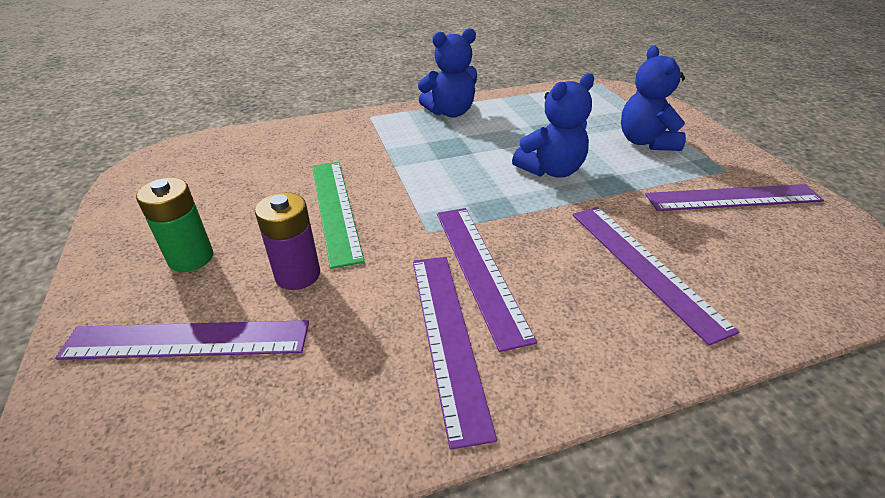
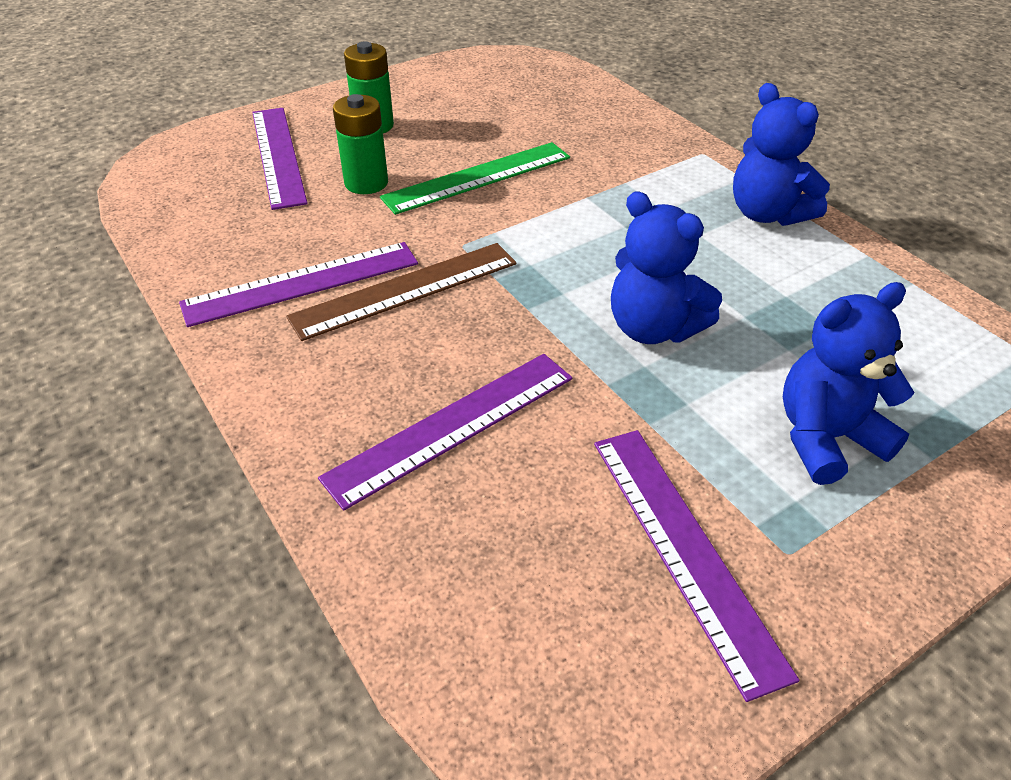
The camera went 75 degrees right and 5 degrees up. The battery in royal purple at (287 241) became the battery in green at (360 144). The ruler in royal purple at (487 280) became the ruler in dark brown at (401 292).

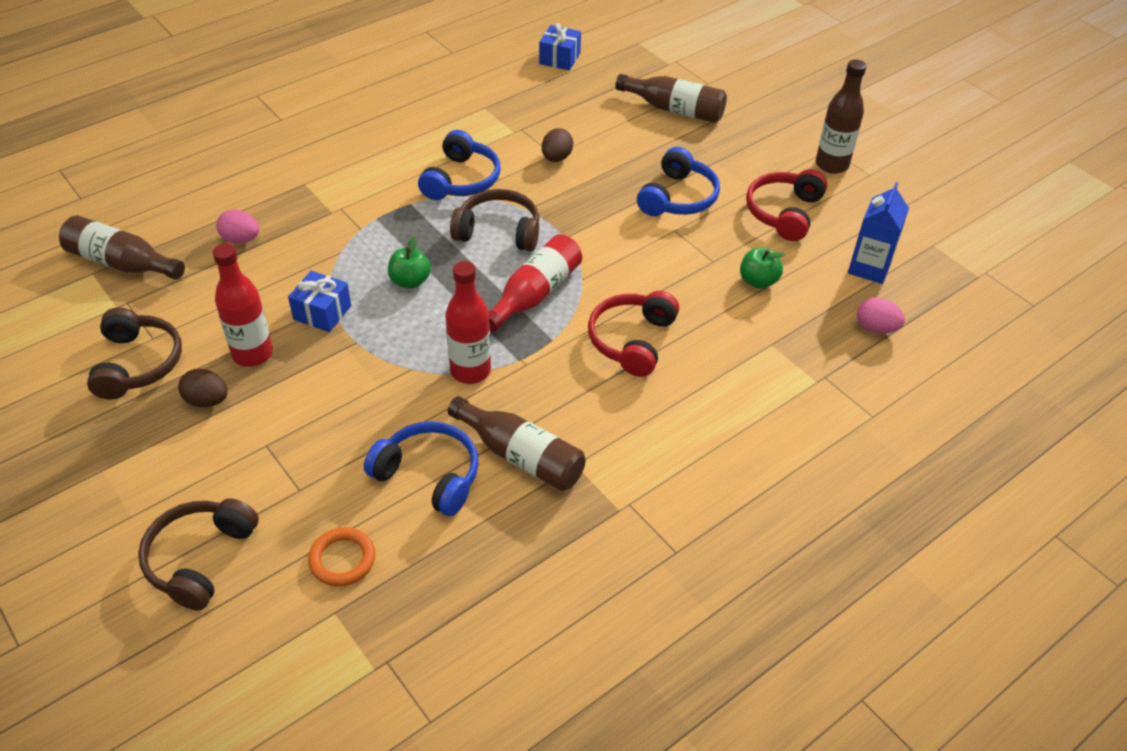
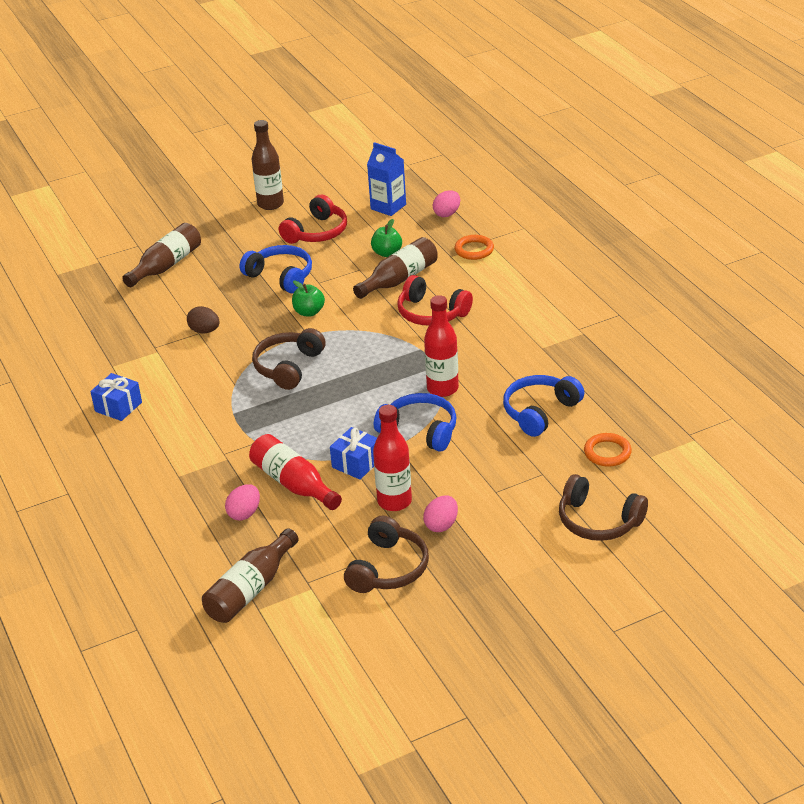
The camera went 75 degrees left and 10 degrees down. The wrapped gift in cobalt moved from (560 47) to (116 397). The headset in cobalt moved from (459 165) to (415 422). The headset in red at (786 205) turned 90 degrees counterclockwise. The flask in red moved from (535 283) to (295 472). The apple fruit in green moved from (409 262) to (308 298). The headset in dark brown at (134 353) turned 105 degrees clockwise. The egg shape in dark brown at (203 388) became the egg shape in rose-pink at (440 514). The flask in dark brown moved from (517 443) to (395 268). The hoop in bright orange at (474 247) appeared.

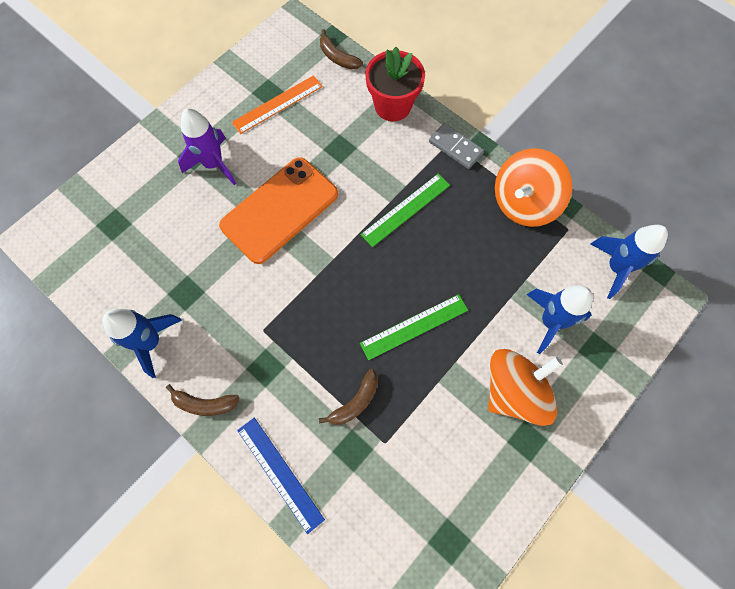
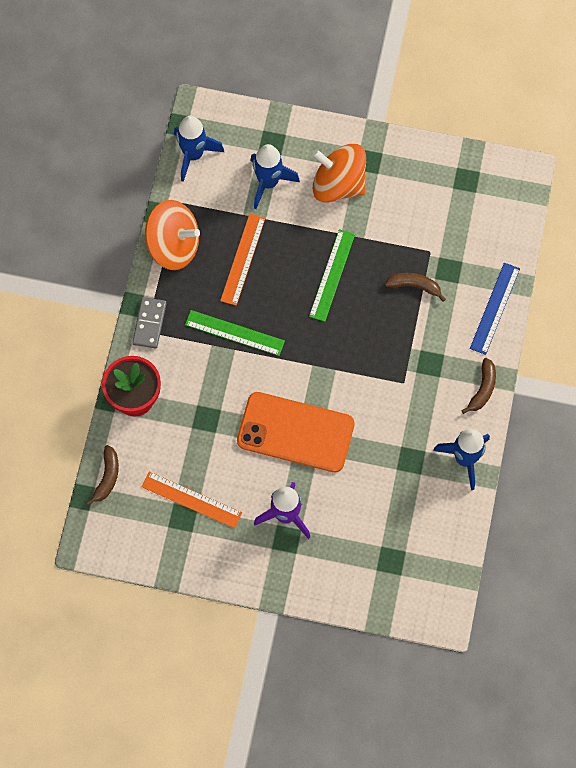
The camera went 120 degrees left and 0 degrees up. The ruler in green at (414 327) turned 75 degrees clockwise. The toy banana in dark brown at (203 400) turned 45 degrees clockwise. The ruler in bright orange at (242 260) appeared.

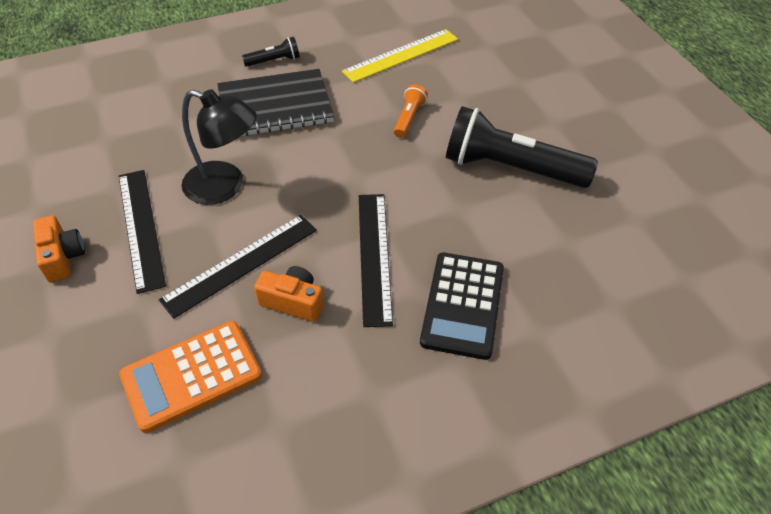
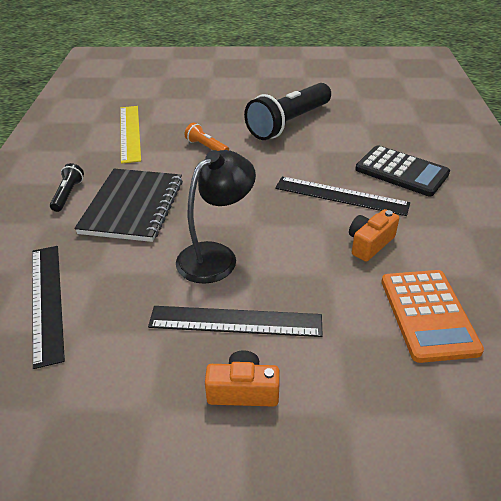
The camera went 65 degrees left and 10 degrees down. The ruler in ebony moved from (238 267) to (48 307).

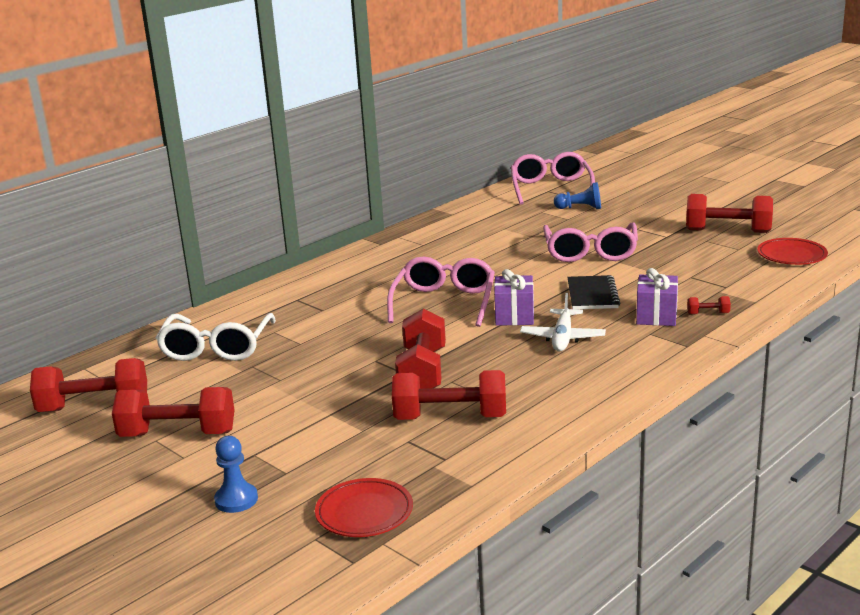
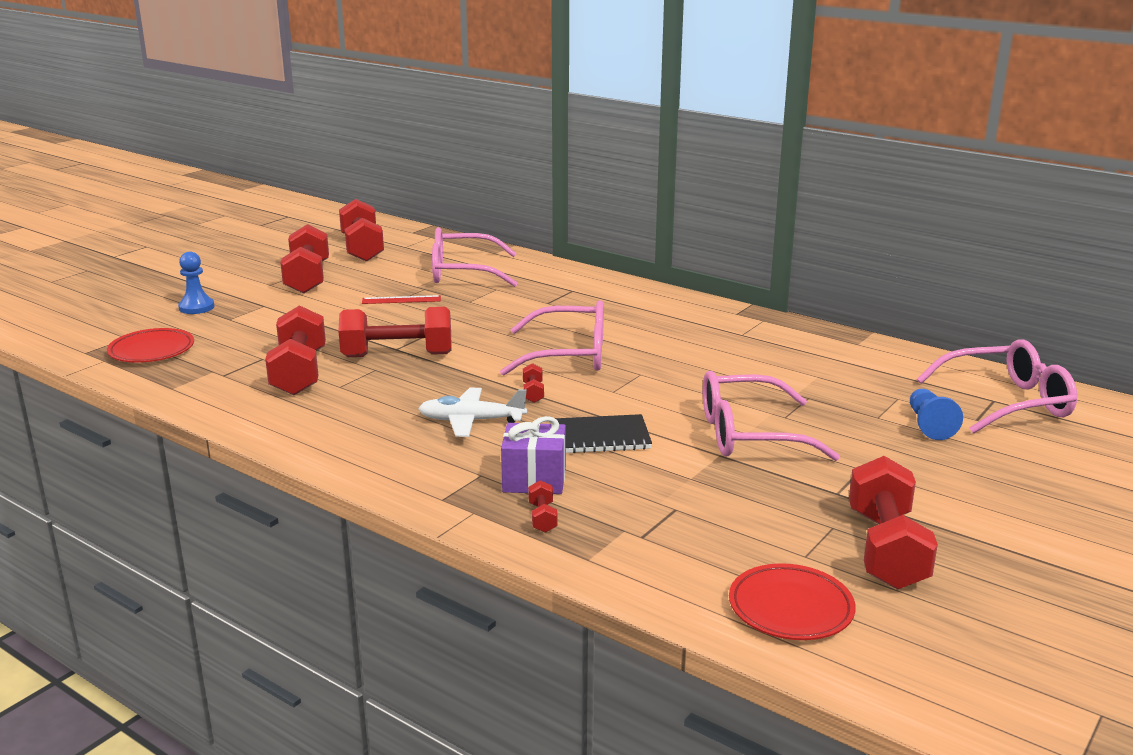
The camera went 80 degrees right and 0 degrees up. The wrapped gift in royal purple at (514 297) was replaced by the free weight in red at (533 383). The glasses in pure white at (216 337) became the glasses in rose-pink at (475 257). The ruler in red at (401 299) appeared.

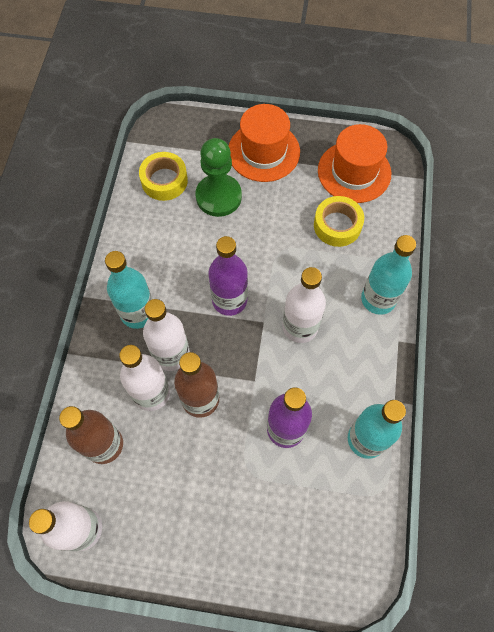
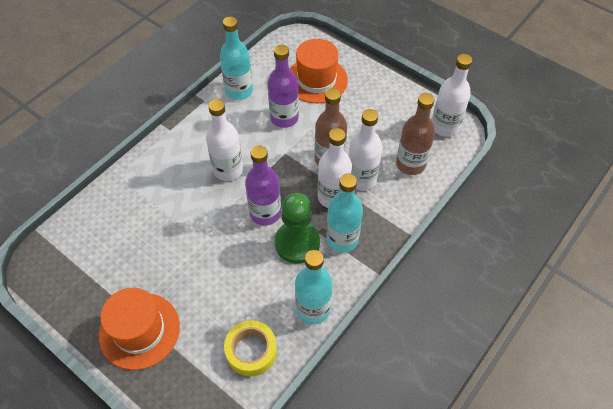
The camera went 150 degrees left and 10 degrees down. The top hat in bright orange moved from (354 163) to (319 71). The pawn in green moved from (219 177) to (297 228). The tape in bright yellow at (339 221) disappeared. The flask in teal moved from (388 275) to (314 287).

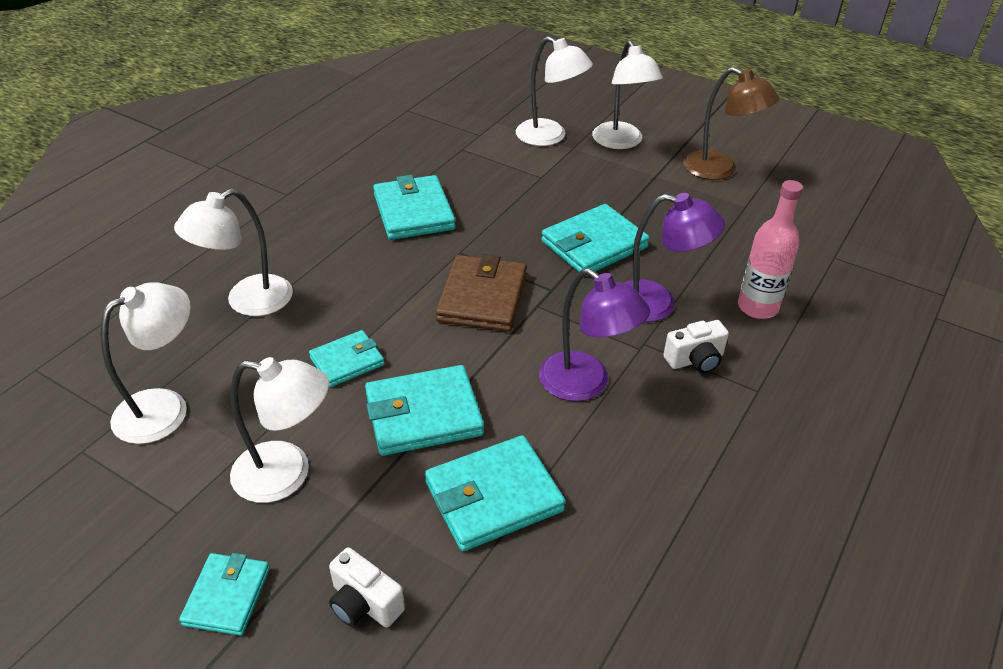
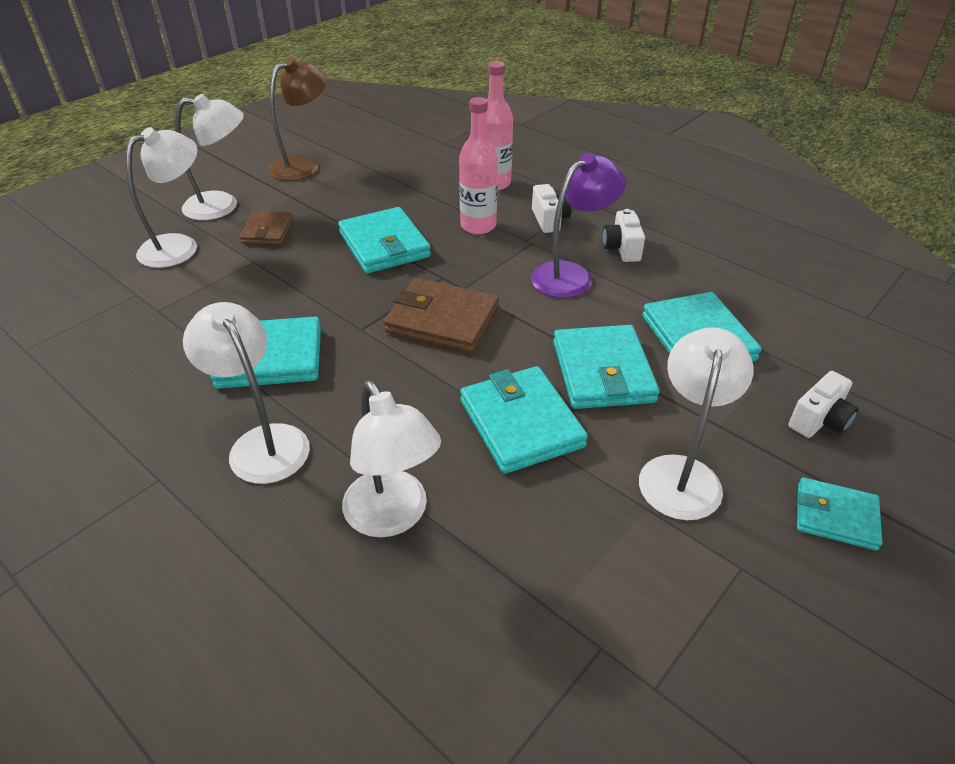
The camera went 80 degrees left and 0 degrees up. The desk lamp in royal purple at (674 257) was replaced by the flask in rose-pink at (478 165). The desk lamp in pure white moved from (146 363) to (246 393). The card wallet in teal at (347 358) changed to 1.63 times the size. The camera in pure white at (624 235) appeared. The card wallet in dark brown at (266 228) appeared.

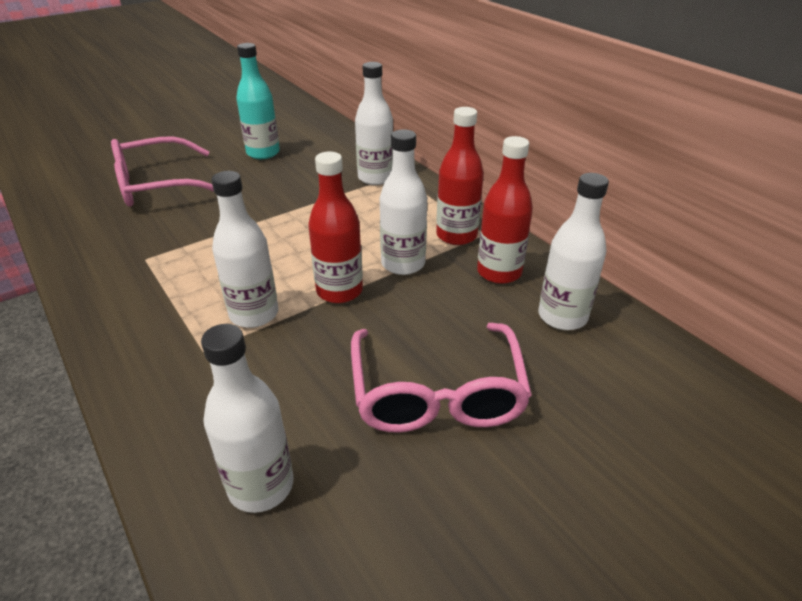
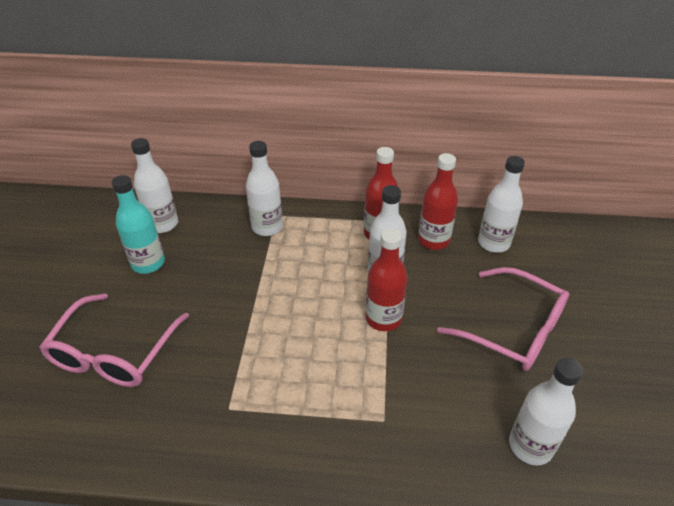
The camera went 50 degrees left and 5 degrees up. The flask in pure white moved from (245 249) to (154 185).

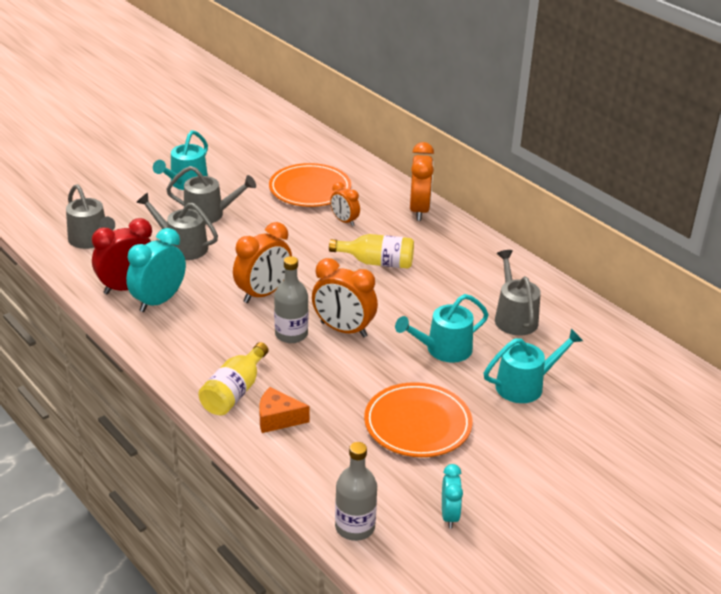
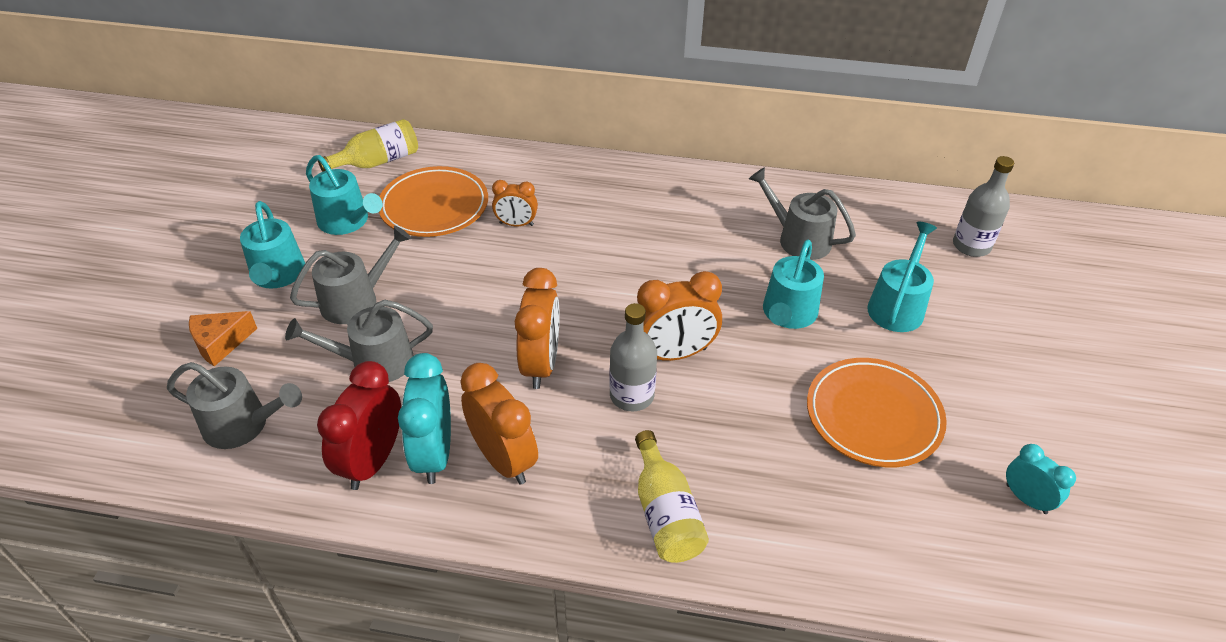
The camera went 40 degrees left and 10 degrees up. The clock in bright orange moved from (422 181) to (499 424). The flask in bright yellow moved from (371 251) to (368 145). The cheese in bright orange moved from (284 410) to (223 338). The flask in ash-grey moved from (356 491) to (983 206). The sprinkling can in teal at (344 195) appeared.

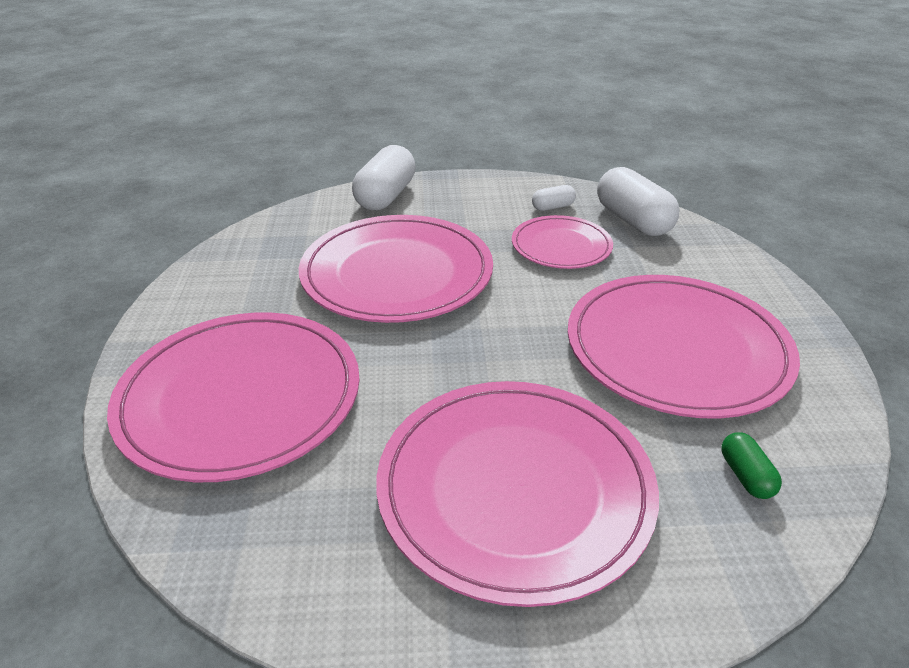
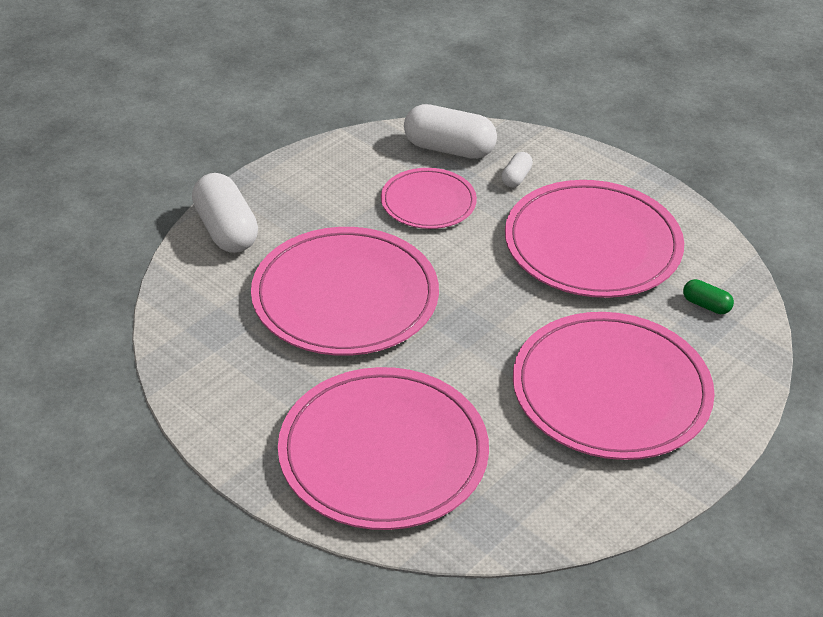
The camera went 45 degrees left and 5 degrees up. The pill shape in pure white moved from (554 198) to (517 169).

